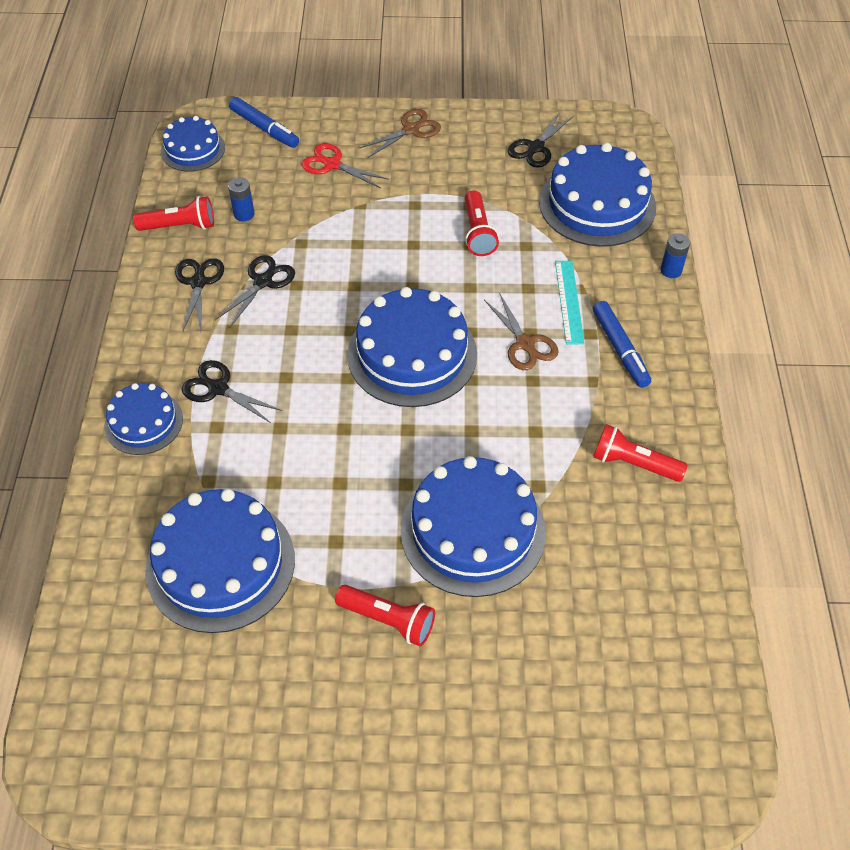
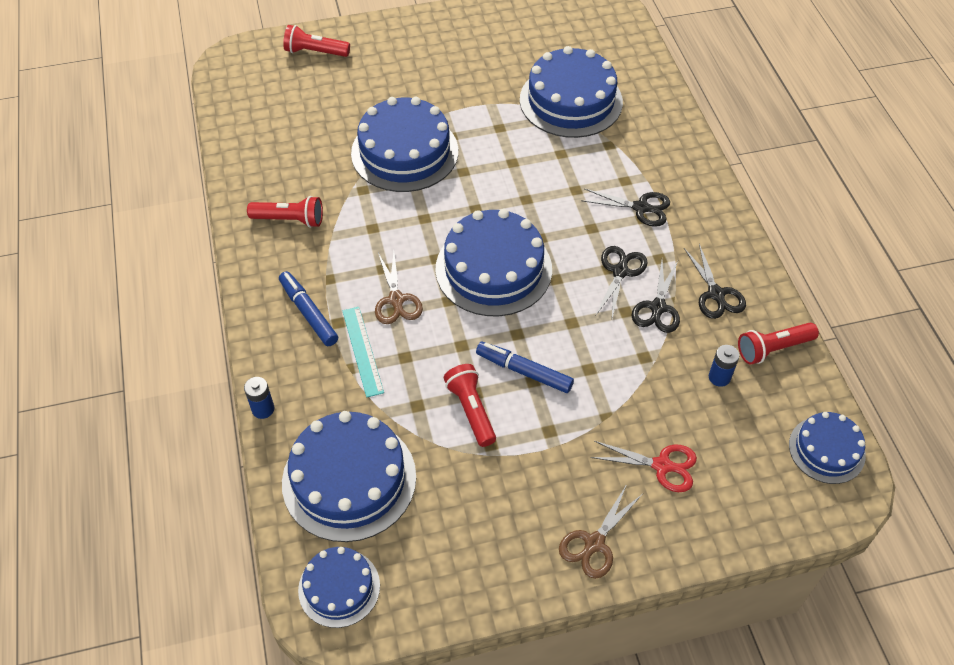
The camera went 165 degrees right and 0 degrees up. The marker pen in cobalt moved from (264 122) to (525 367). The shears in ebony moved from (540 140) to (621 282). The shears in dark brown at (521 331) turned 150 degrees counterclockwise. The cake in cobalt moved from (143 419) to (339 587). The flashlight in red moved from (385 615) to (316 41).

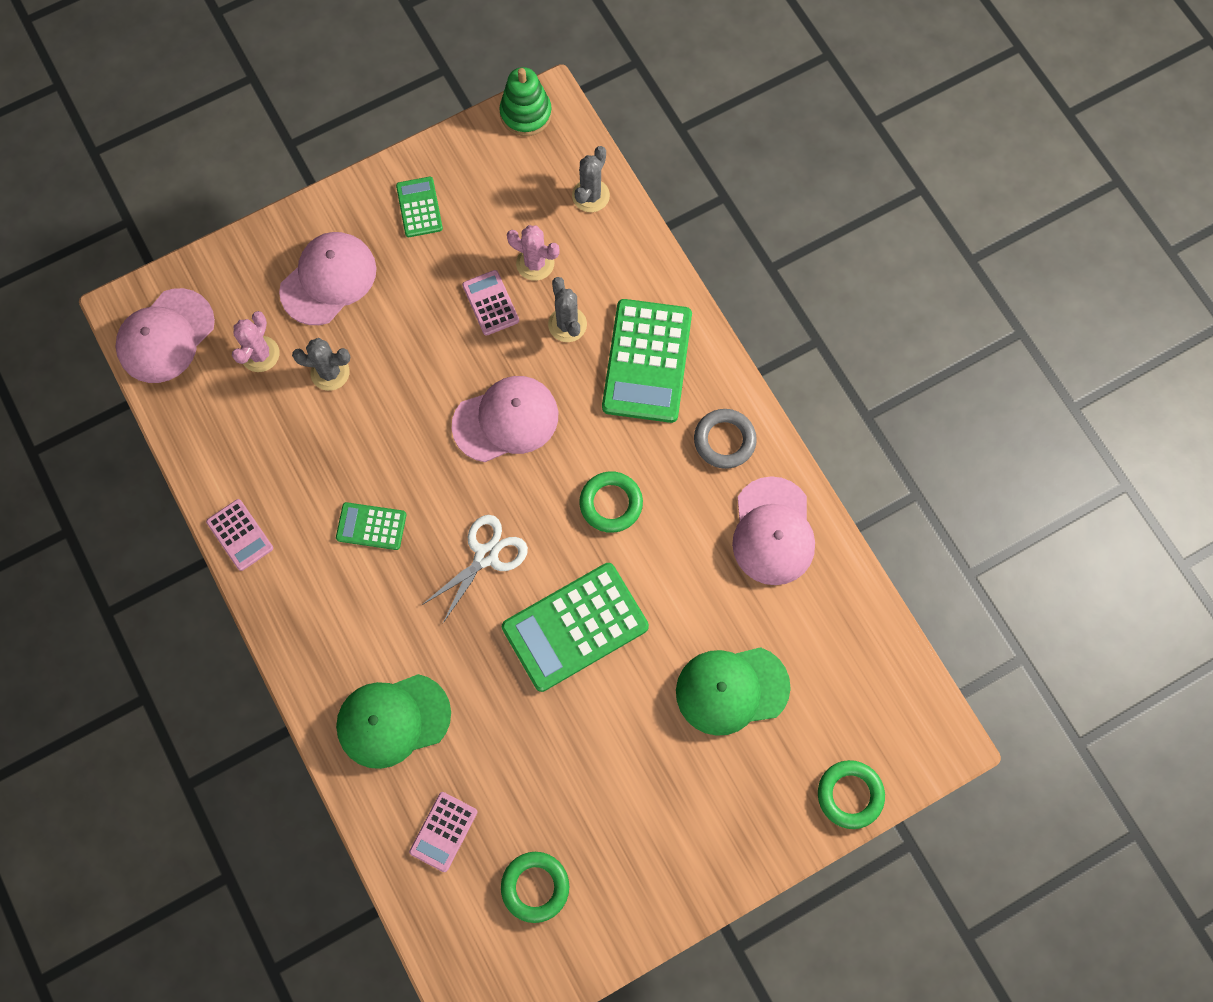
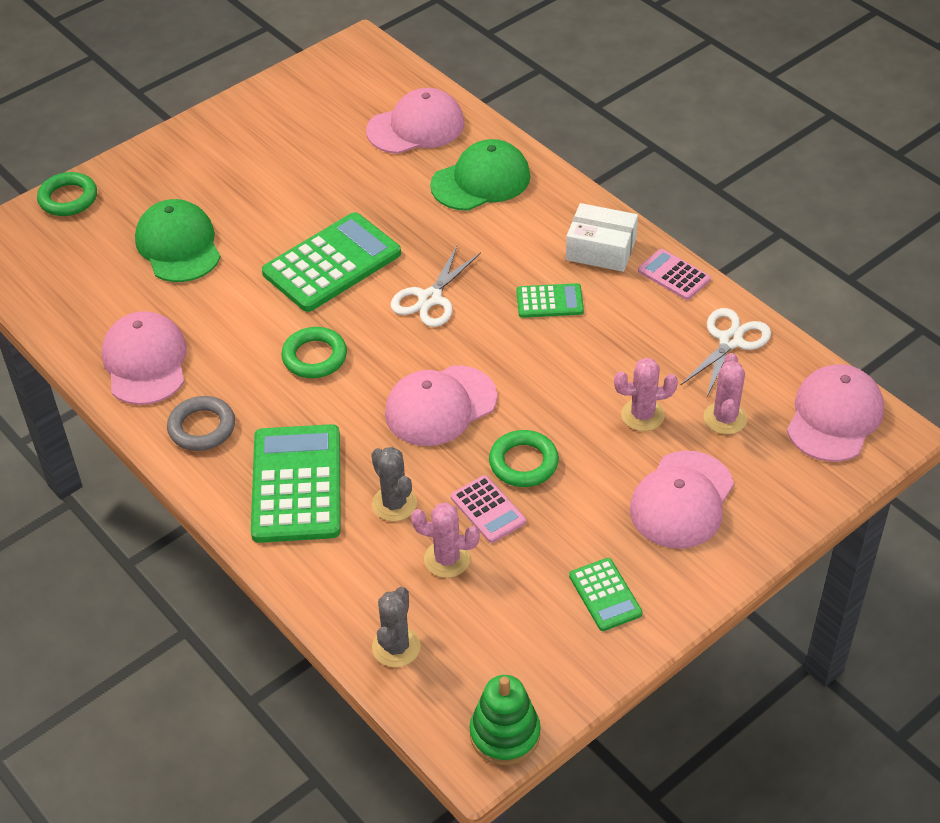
The camera went 170 degrees right and 25 degrees down. The saguaro cactus in ash-grey at (321 364) became the saguaro cactus in rose-pink at (646 394). The peaked cap in green at (733 691) turned 90 degrees counterclockwise. The pocket calculator in rose-pink at (443 832) was replaced by the peaked cap in rose-pink at (415 121). The hoop in green moved from (535 887) to (524 458). The parcel in pure white at (602 237) appeared. The shears in pure white at (725 352) appeared.

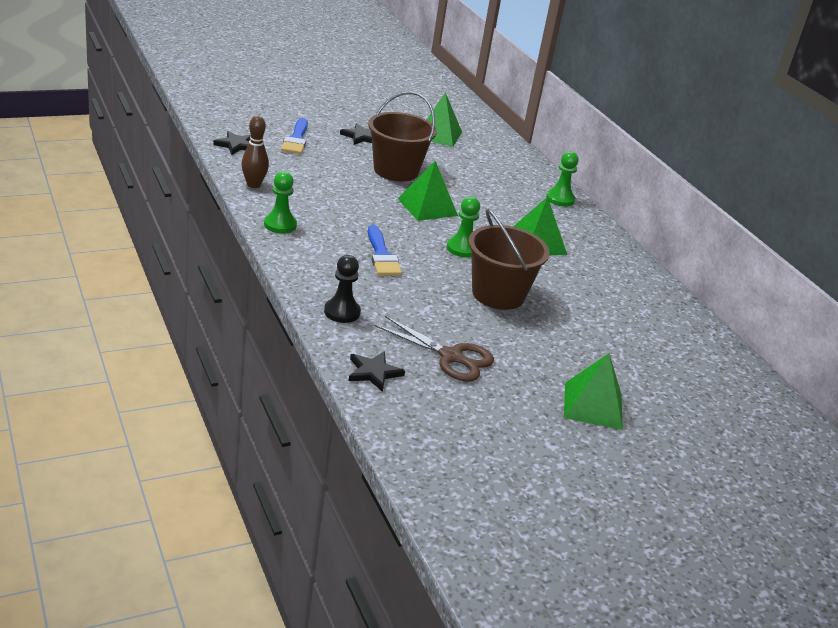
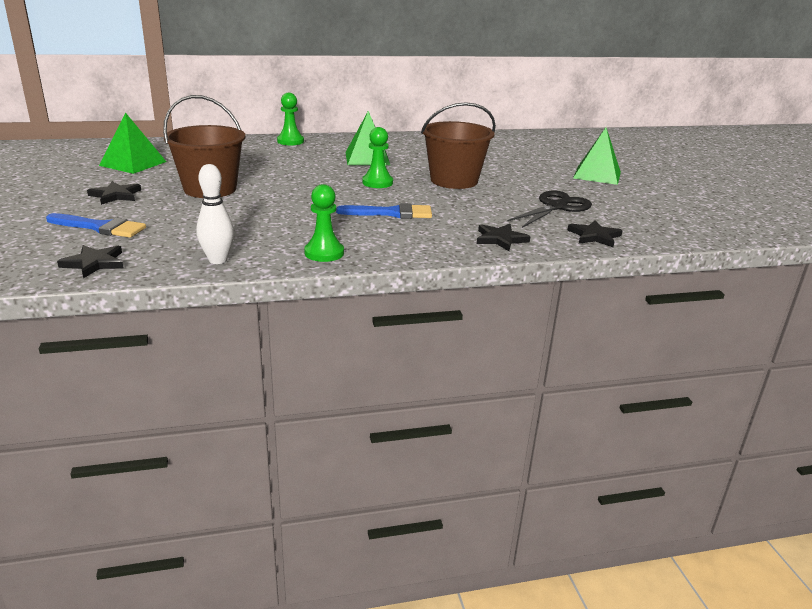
The camera went 75 degrees left and 5 degrees down. The skittle in dark brown at (255 152) became the skittle in pure white at (215 214). The pyramid in green at (428 191) disappeared. The pawn in ebony at (342 289) was replaced by the star in ebony at (504 237). The shears in dark brown at (434 348) became the shears in ebony at (549 209).

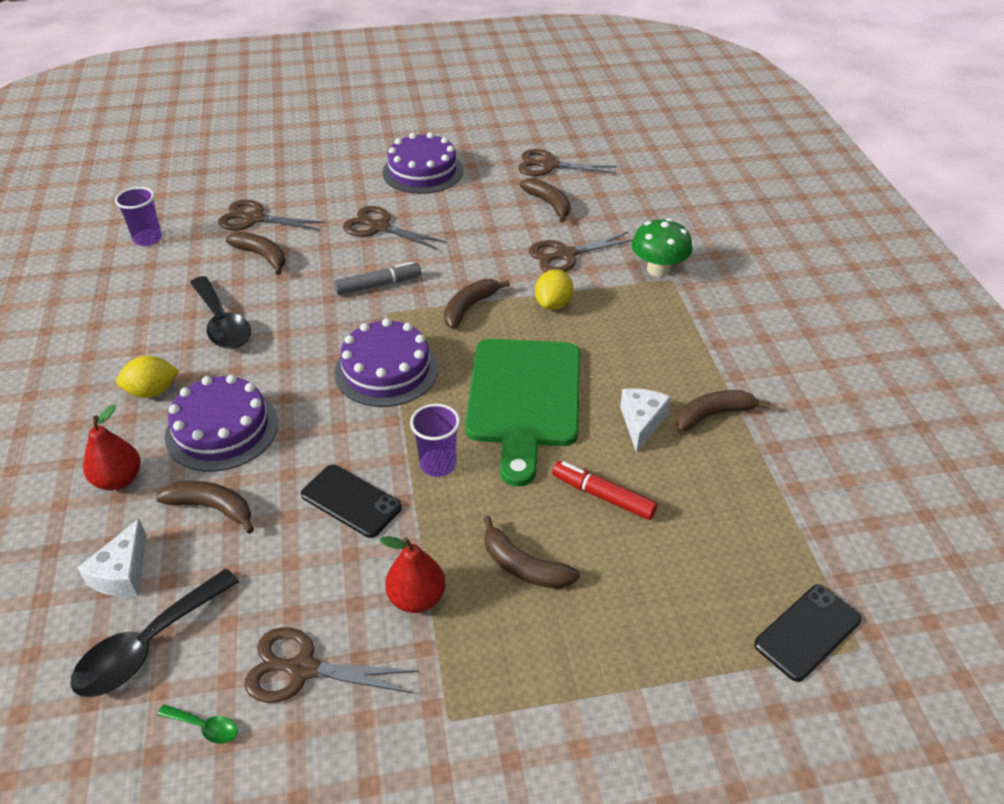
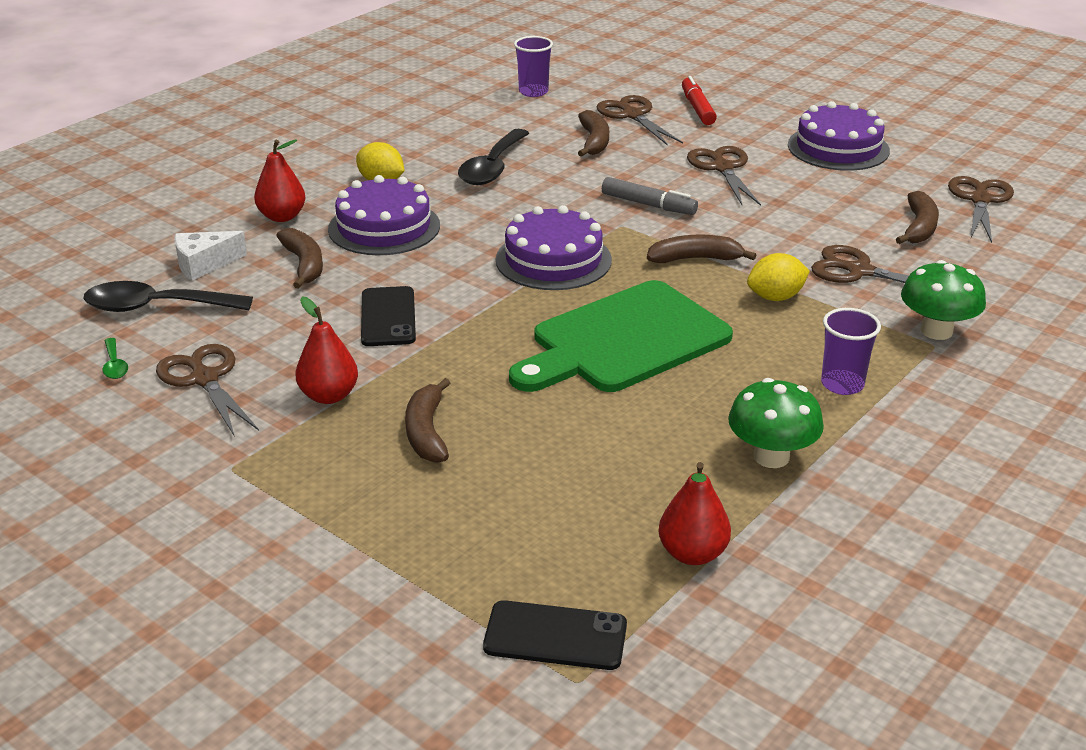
The camera went 50 degrees right and 10 degrees down. The shears in dark brown at (567 162) turned 45 degrees clockwise. The cheese in pure white at (645 420) disappeared. The toy banana in dark brown at (723 411) was replaced by the fungus in green at (776 423). The cup in royal purple moved from (435 440) to (851 351). The marker pen in red moved from (605 490) to (699 100). The pear in red at (694 513) appeared.

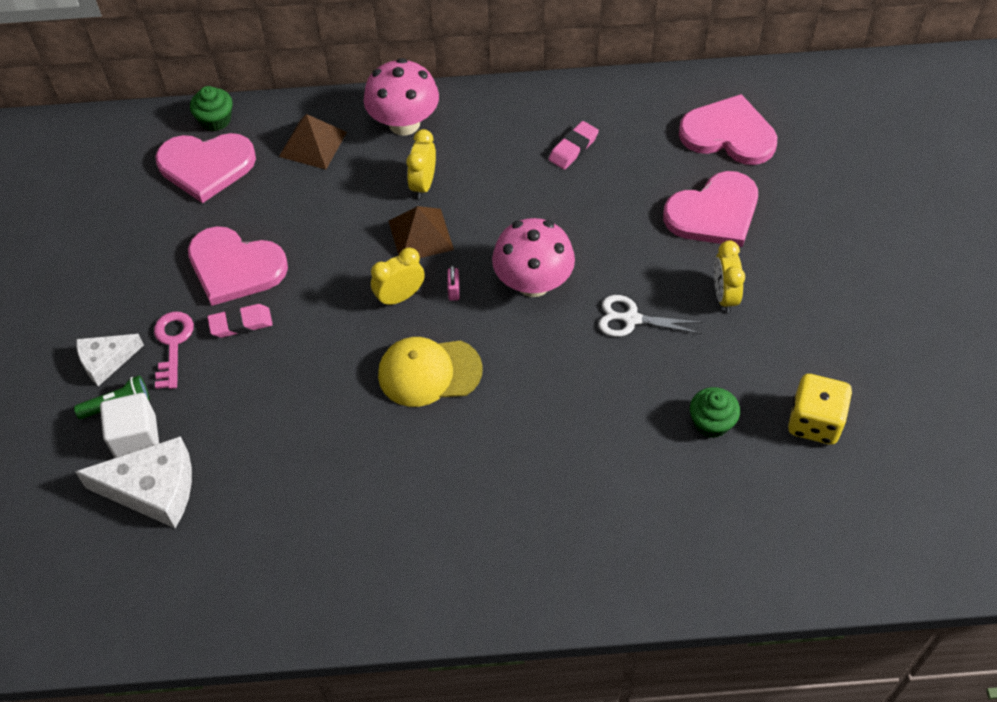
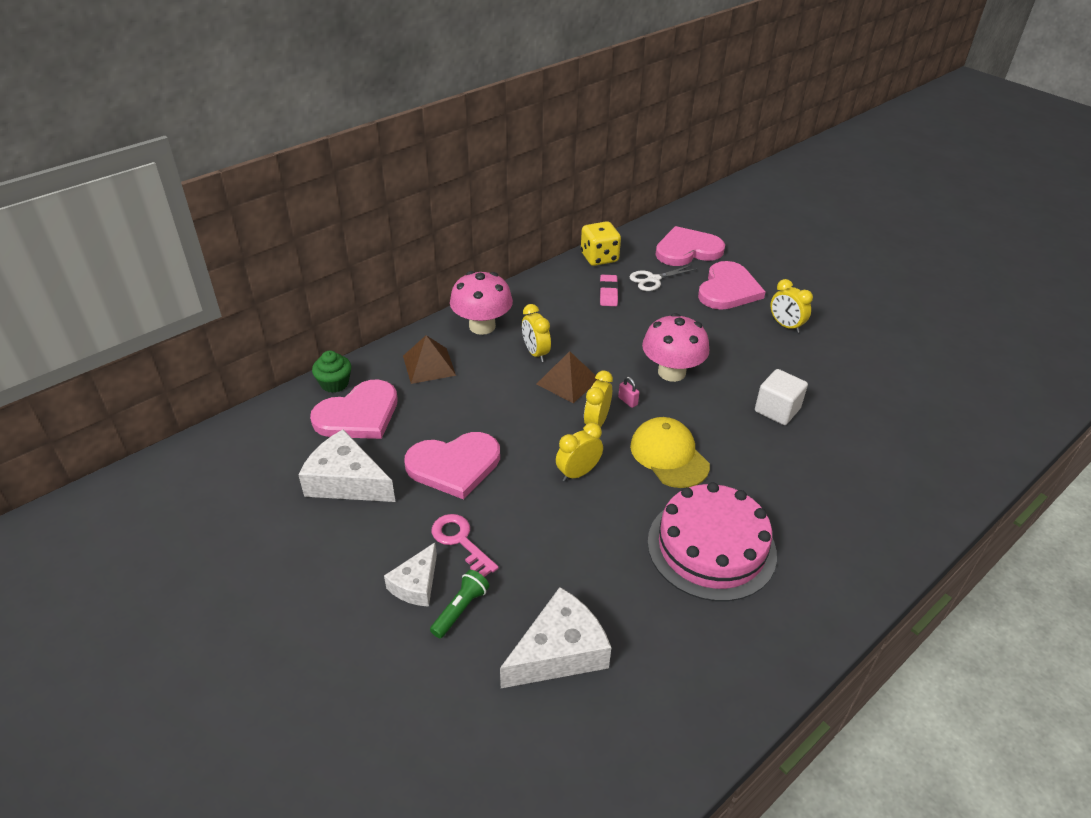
The camera went 40 degrees left and 15 degrees down. The shears in pure white moved from (650 316) to (663 278). The pencil eraser in rose-pink at (240 321) disappeared. The peaked cap in bright yellow at (430 372) turned 105 degrees clockwise. The game die in bright yellow moved from (820 409) to (601 243). The muffin in green at (715 412) disappeared. The block in pure white moved from (129 425) to (781 397). The clock in bright yellow at (579 452) appeared. The cheese in pure white at (347 465) appeared. The cake in rose-pink at (712 541) appeared.

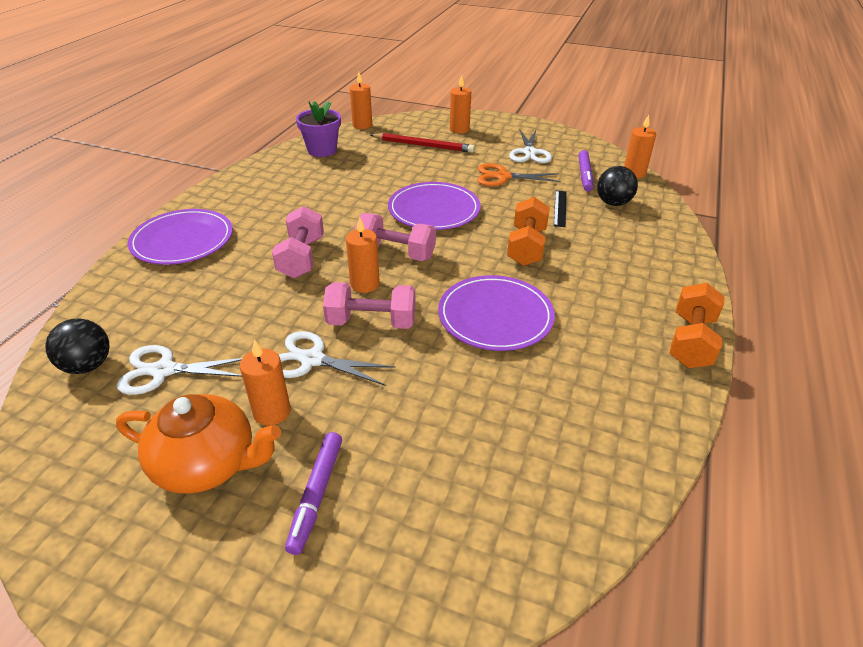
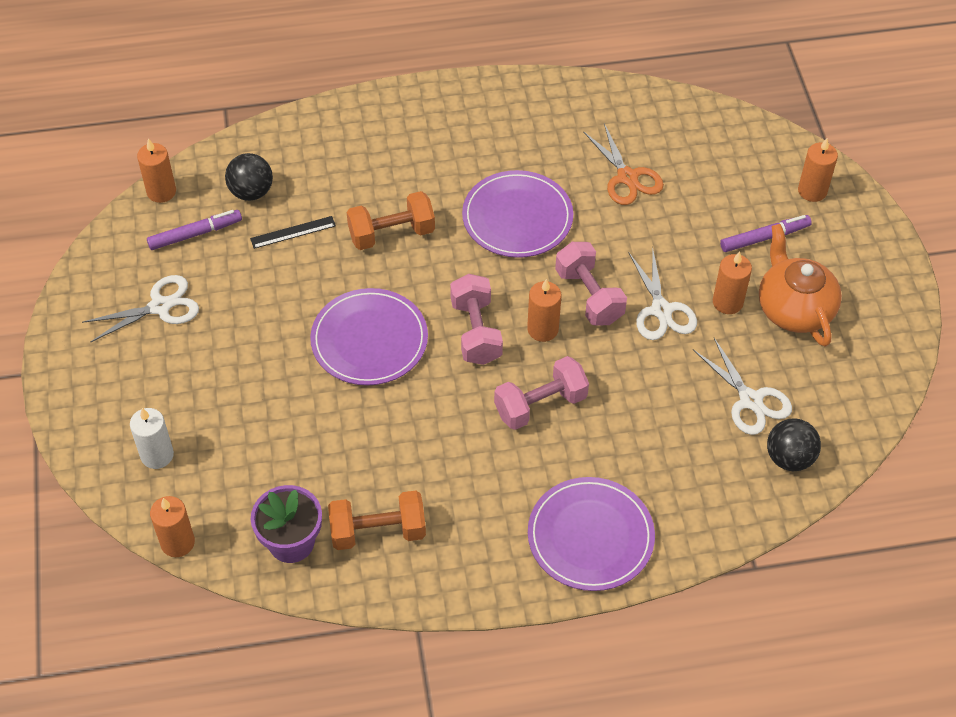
The camera went 120 degrees left and 15 degrees up. The pillar candle in bright orange moved from (460 104) to (818 170). The lead pencil in red at (423 143) disappeared. The shears in bright orange moved from (519 175) to (623 164). The free weight in bright orange moved from (697 325) to (377 520). The pillar candle in pure white at (152 438) appeared.

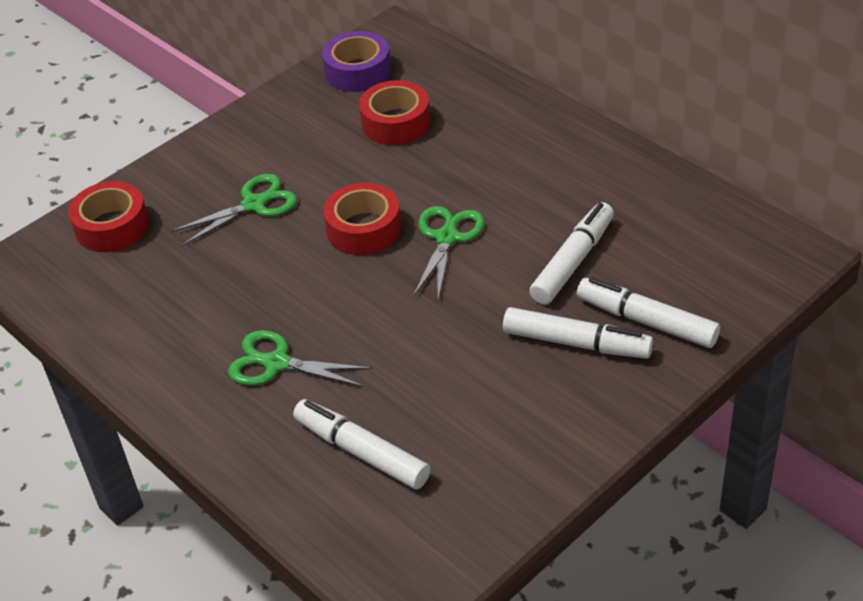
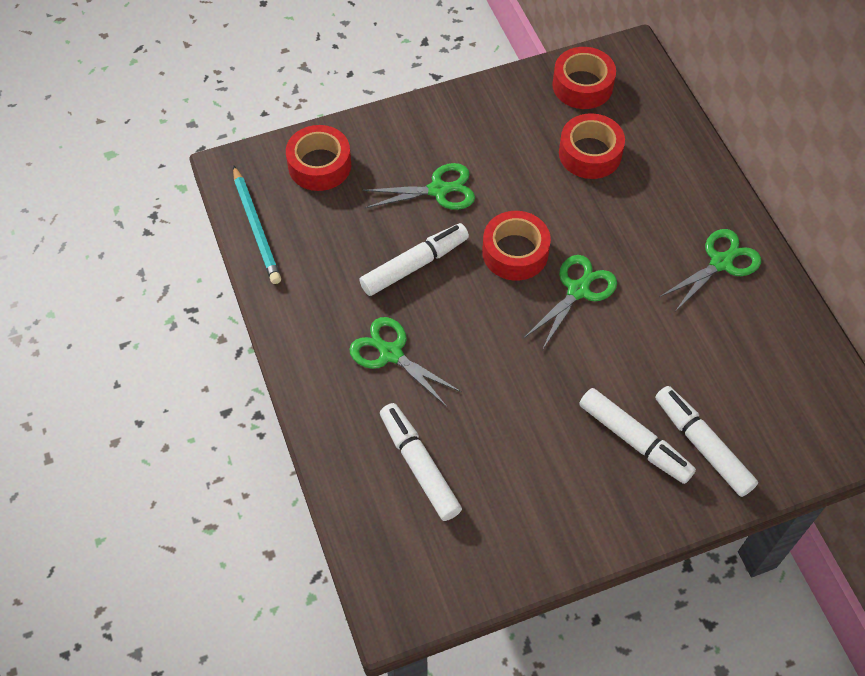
The camera went 20 degrees right and 15 degrees up. The tape in royal purple at (356 61) became the tape in red at (584 78). The marker pen in pure white moved from (571 253) to (414 259). The lead pencil in teal at (257 224) appeared. The shears in green at (710 270) appeared.

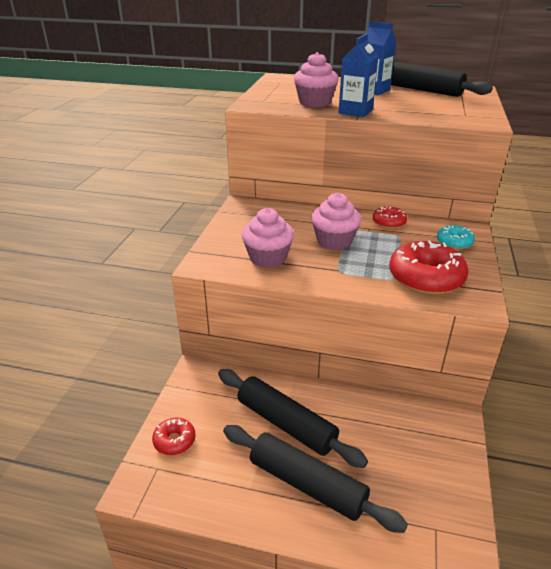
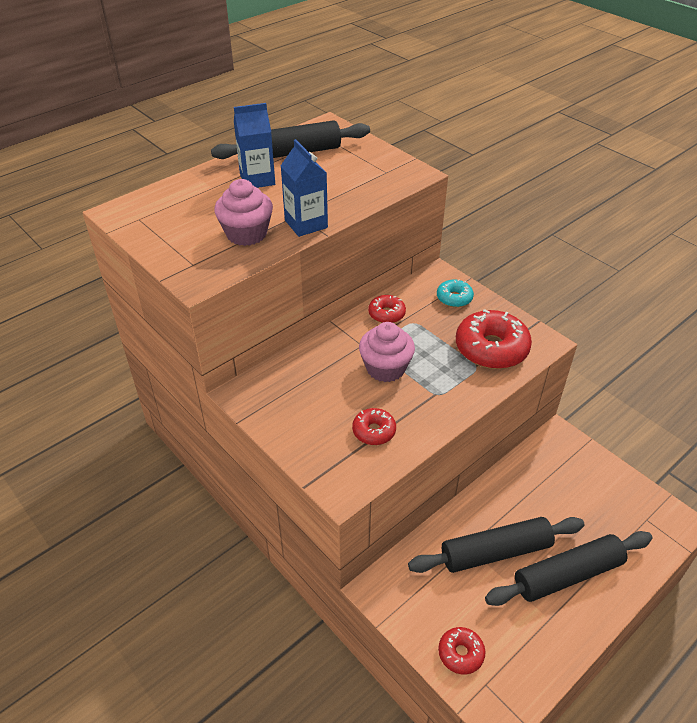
The camera went 55 degrees left and 10 degrees up. The muffin in rose-pink at (268 238) was replaced by the donut in red at (374 426).

